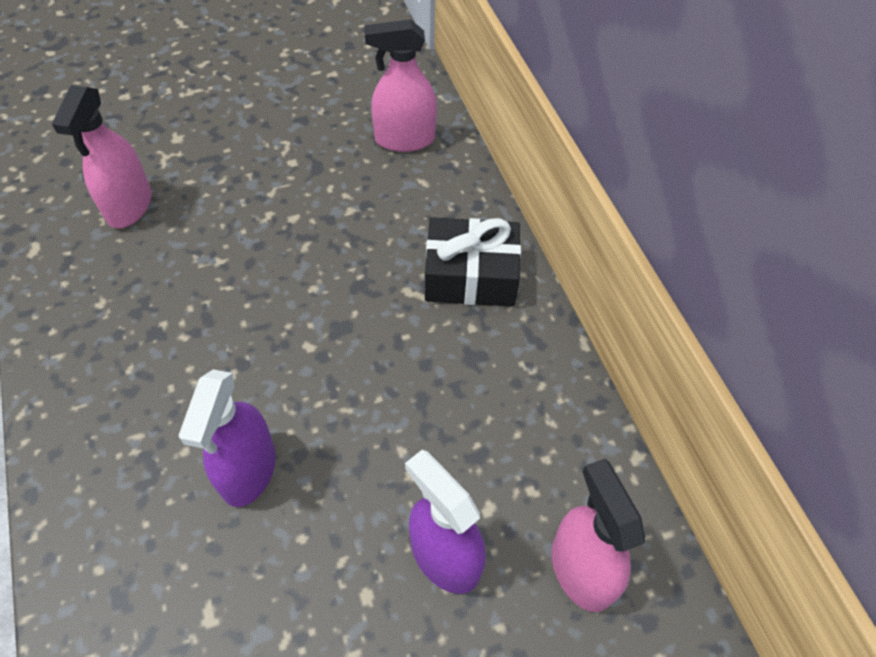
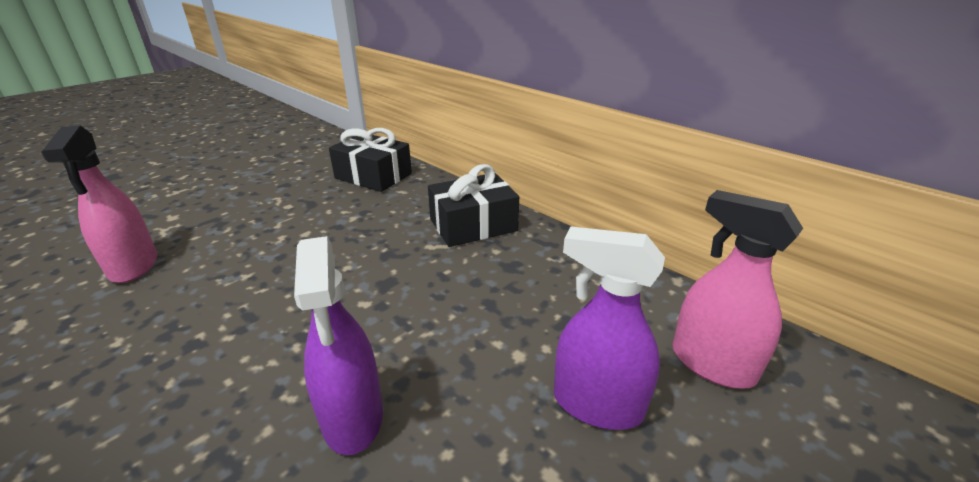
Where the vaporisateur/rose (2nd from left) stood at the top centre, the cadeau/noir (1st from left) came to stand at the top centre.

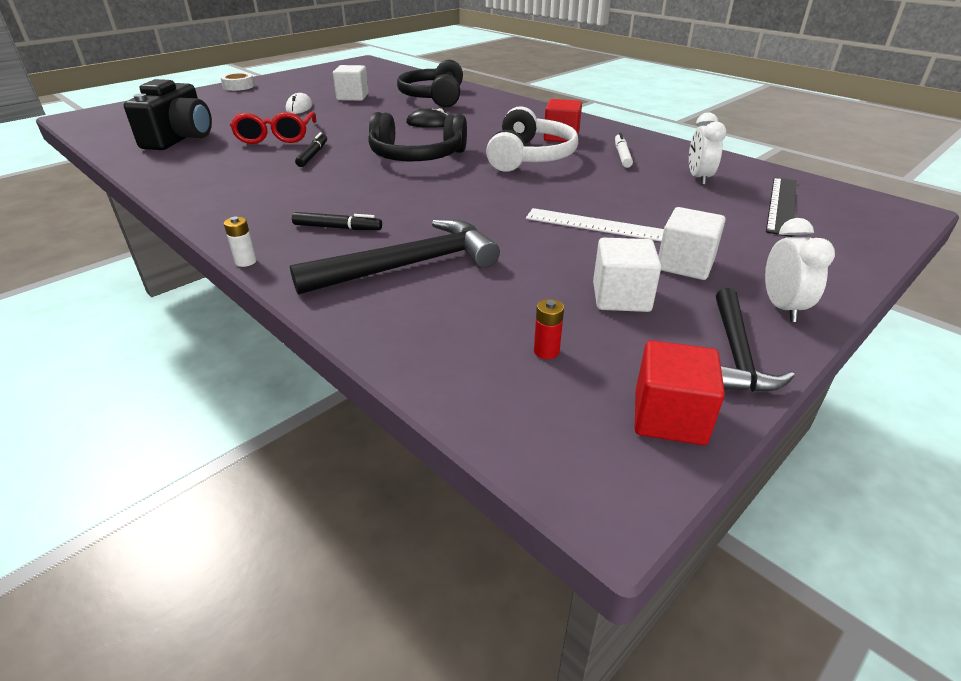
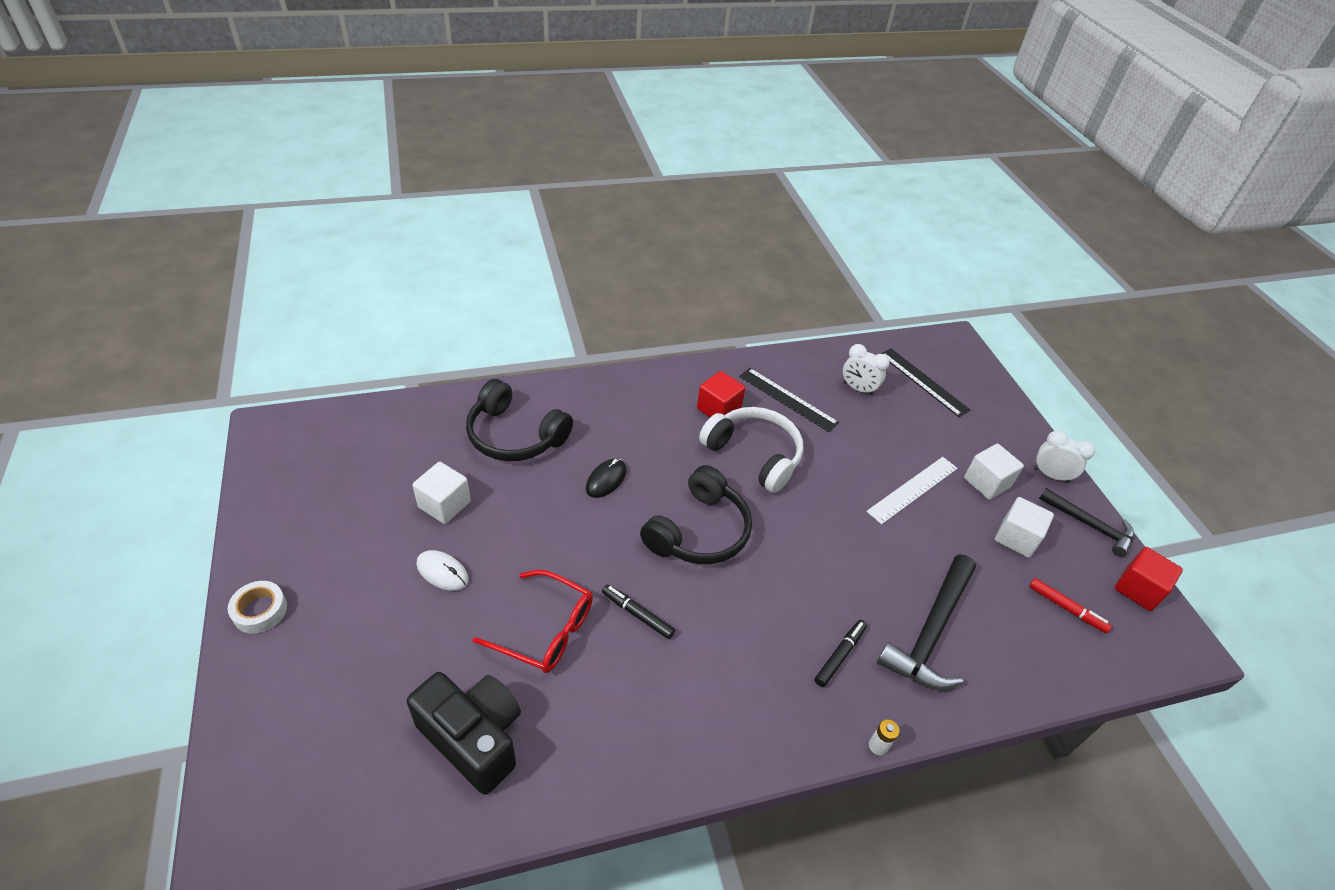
Where the pile/rouge stood at the centre, the feutre/rouge came to stand at the bottom right. Where the feutre/blanc stood at the top centre, the règle/noir (1st from left) came to stand at the centre. The marteau/noir (1st from left) at the centre ended up facing another way, 150 degrees counterclockwise from before.

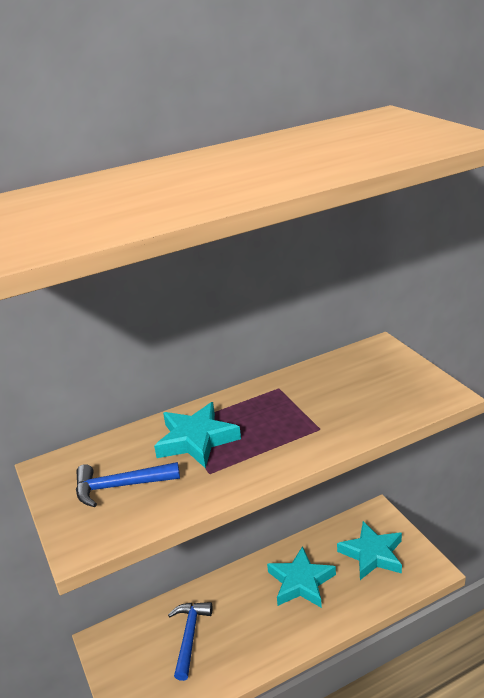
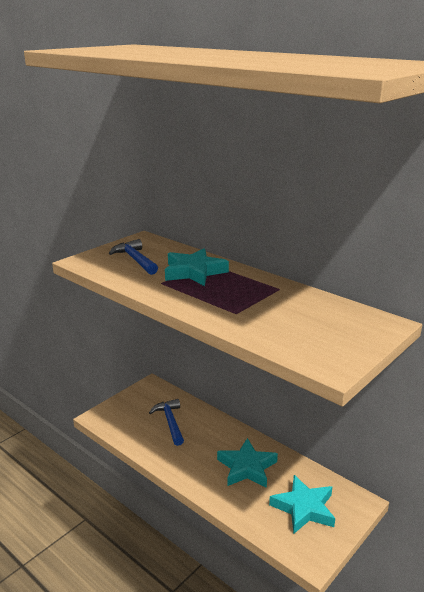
The marteau/bleu (2nd from left) at the bottom centre ended up facing another way, 90 degrees counterclockwise from before.

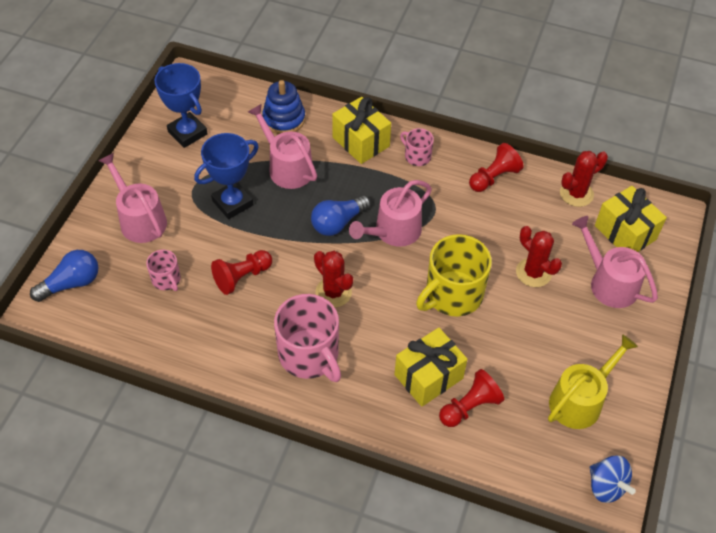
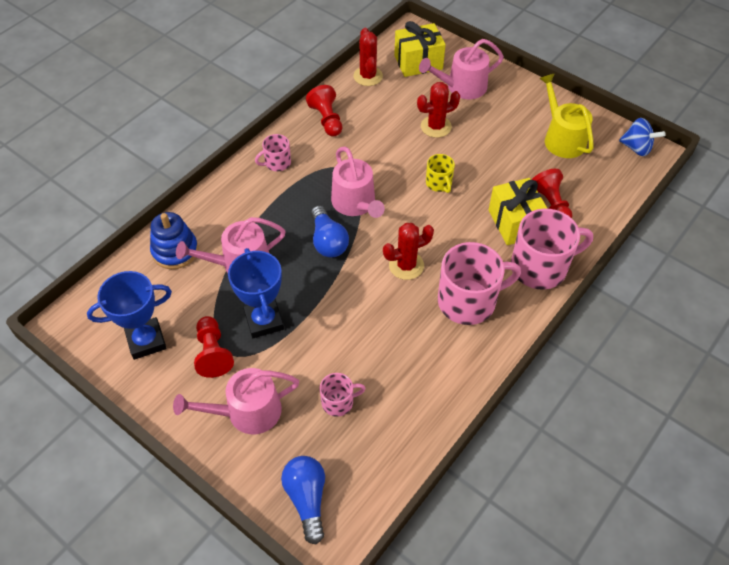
The second view lost the cadeau/jaune (1st from left) at the top centre. The second view gained the tasse/rose (4th from left) at the middle right. The pion/rouge (1st from left) ended up elsewhere, having gone from the centre to the middle left. The toupie/bleu at the bottom right ended up facing another way, 45 degrees clockwise from before. The size of the tasse/jaune at the centre changed by a factor of 0.51.

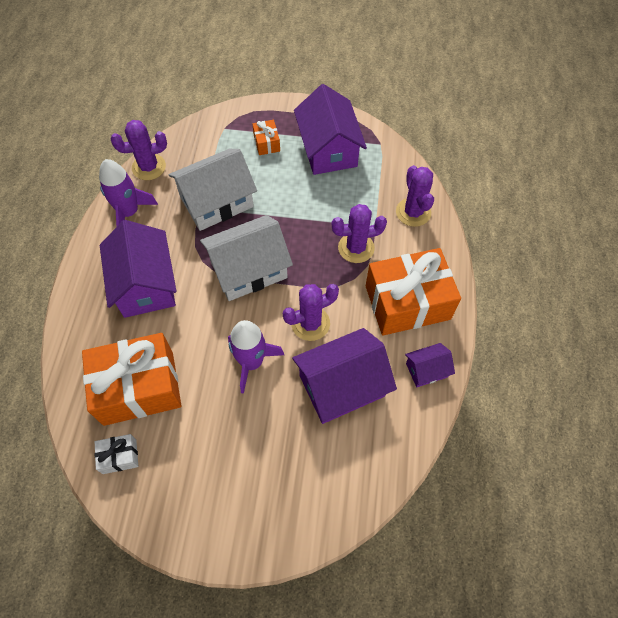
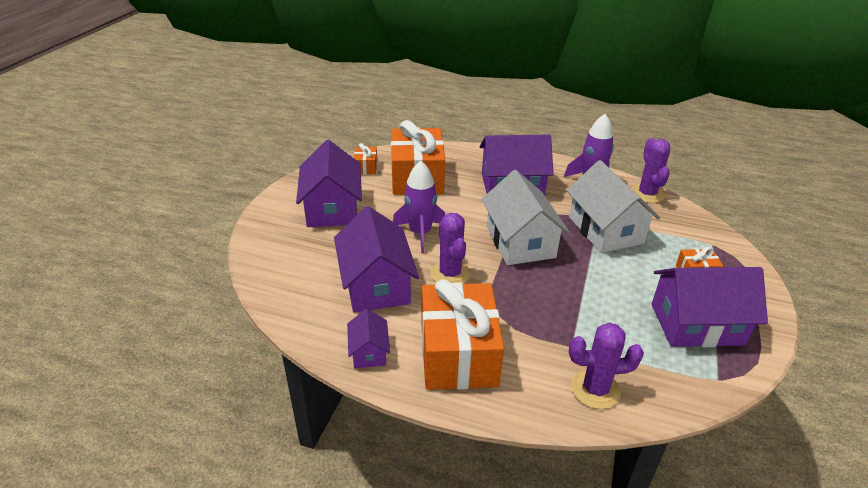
The second view lost the cactus/violet (3rd from left) at the centre. The second view gained the maison/violet (1st from left) at the centre. What was the cadeau/blanc at the bottom left turned into the cadeau/orange (1st from left) at the top centre.

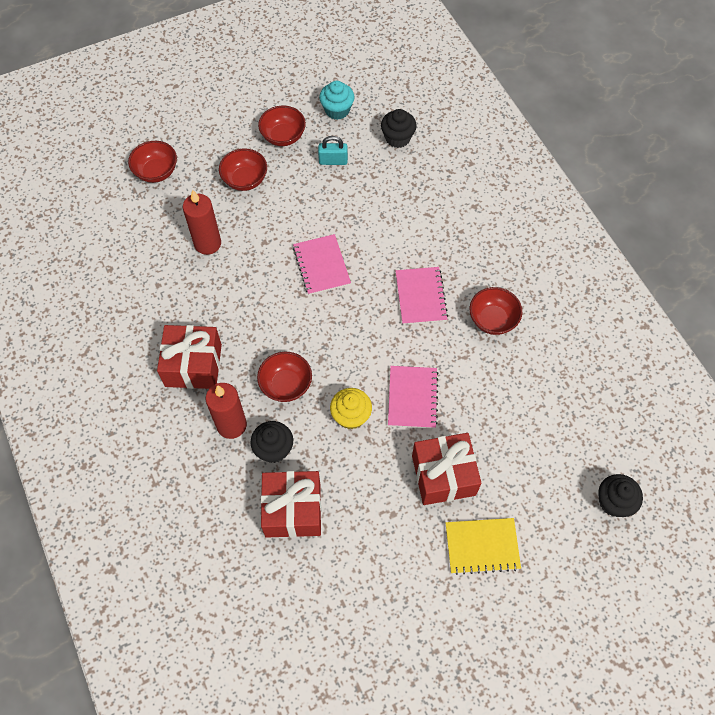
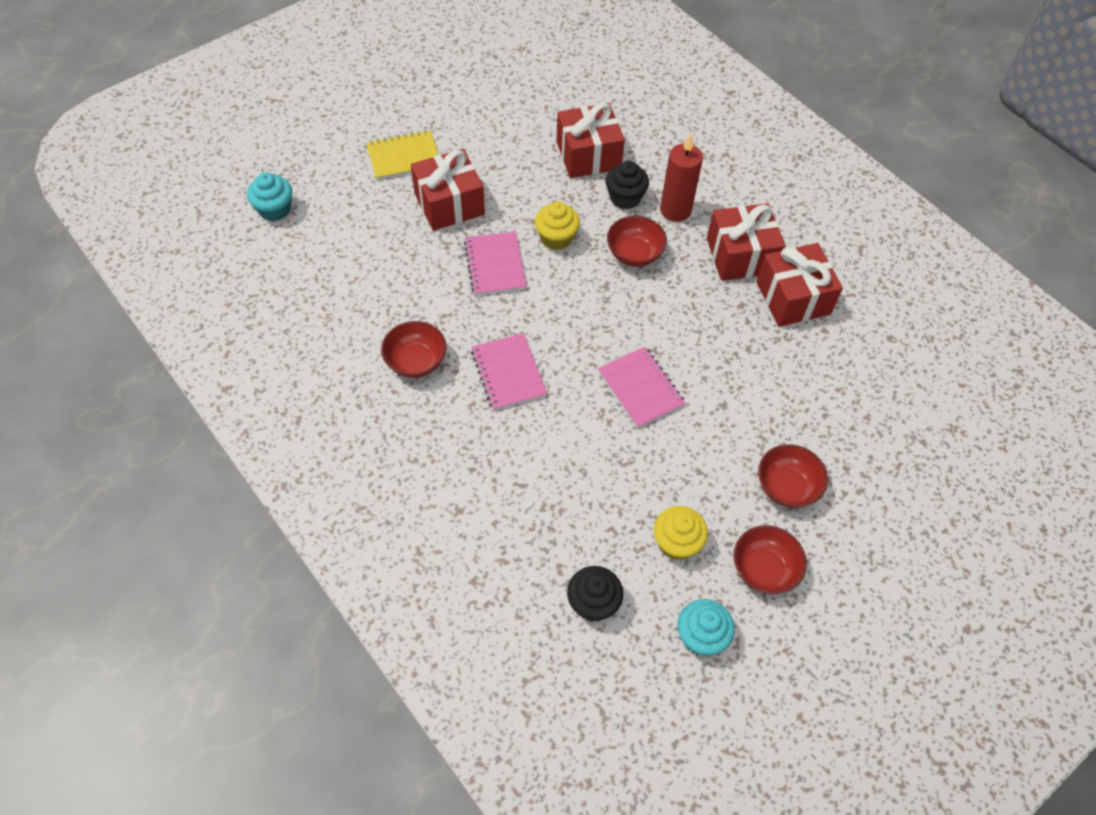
The second view lost the bol/rouge (1st from left) at the top left. The second view lost the bougie/rouge (1st from left) at the top left. The second view gained the cadeau/rouge (4th from left) at the middle right. Where the cadenas/turquoise stood at the top centre, the muffin/jaune (2nd from left) came to stand at the centre. What was the muffin/noir (3rd from left) at the bottom right turned into the muffin/turquoise (1st from left) at the top left.

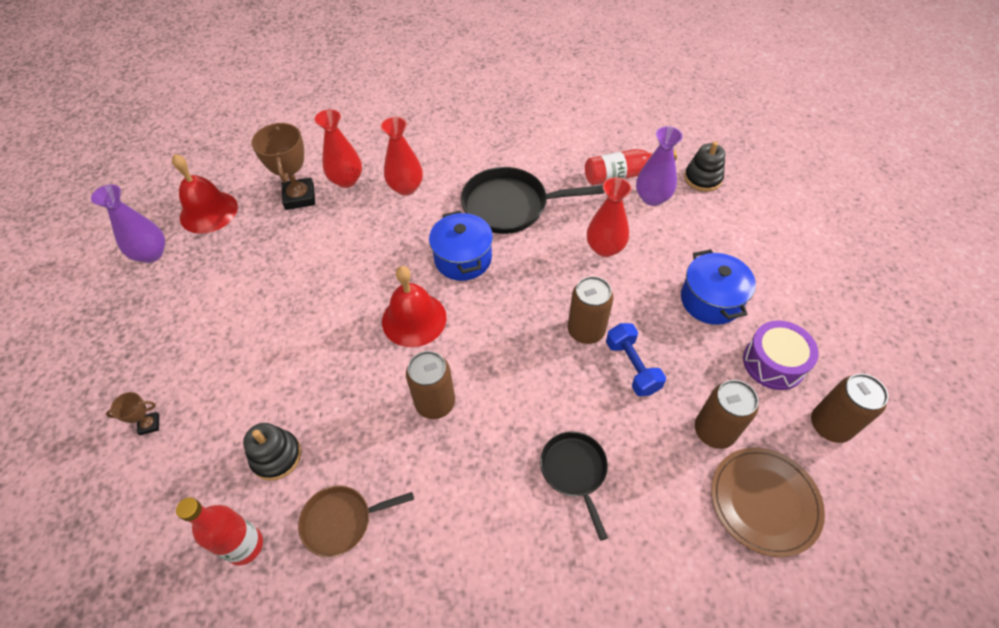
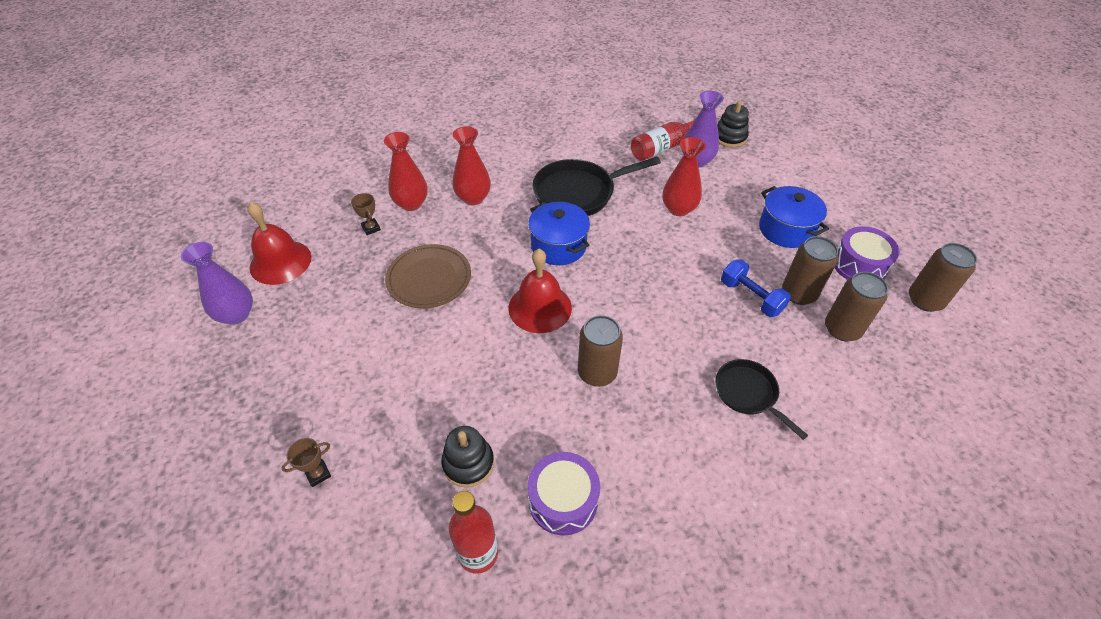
The canette/marron (2nd from left) ended up elsewhere, having gone from the centre to the middle right. The assiette/marron ended up elsewhere, having gone from the bottom right to the centre. Where the poêle/marron stood at the bottom centre, the tambour/violet (1st from left) came to stand at the bottom centre. The size of the trophée/marron (2nd from left) at the top left changed by a factor of 0.49.

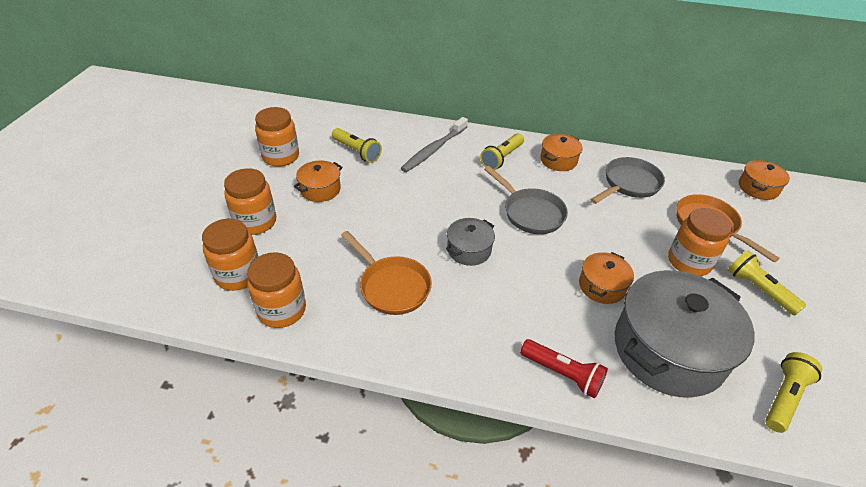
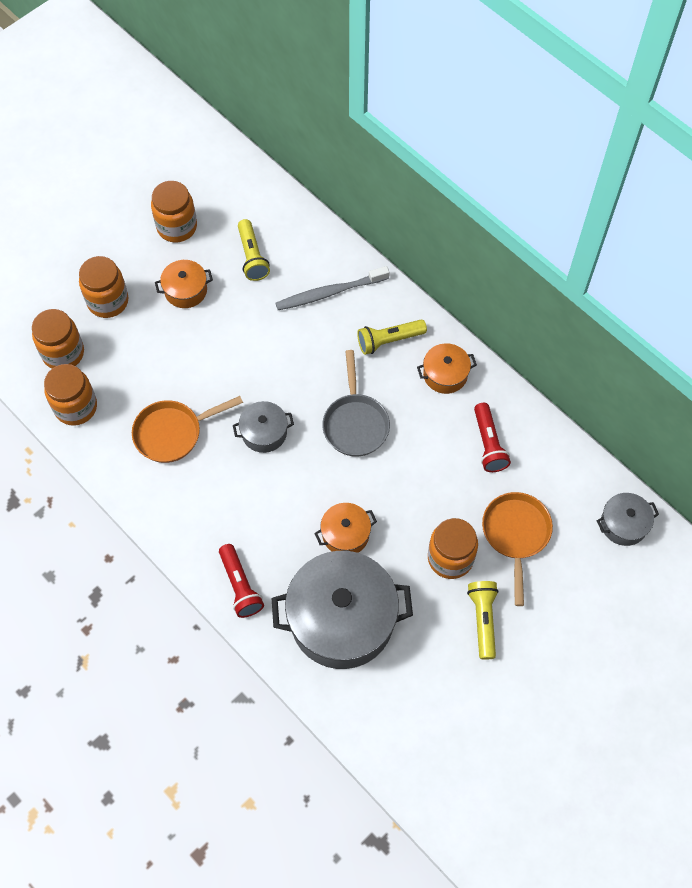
The second view lost the lampe de poche/jaune (4th from left) at the bottom right. Where the poêle/gris (2nd from left) stood at the middle right, the lampe de poche/rouge (2nd from left) came to stand at the middle right. What was the marmite/orange (4th from left) at the middle right turned into the marmite/gris (3rd from left) at the middle right. The poêle/orange (1st from left) at the centre ended up facing another way, 75 degrees clockwise from before.

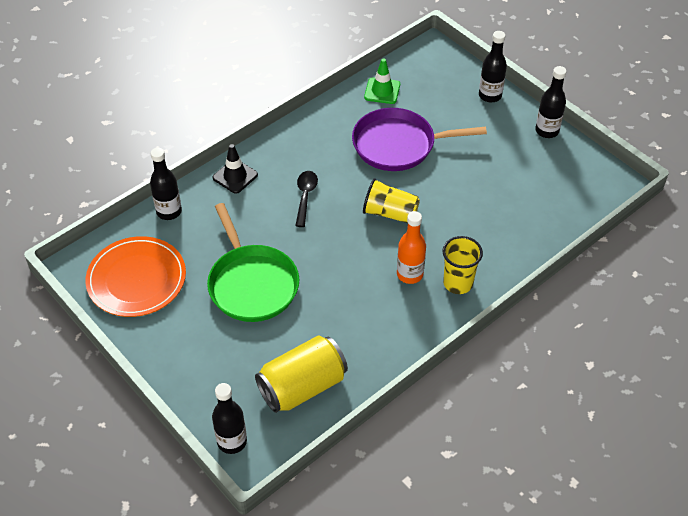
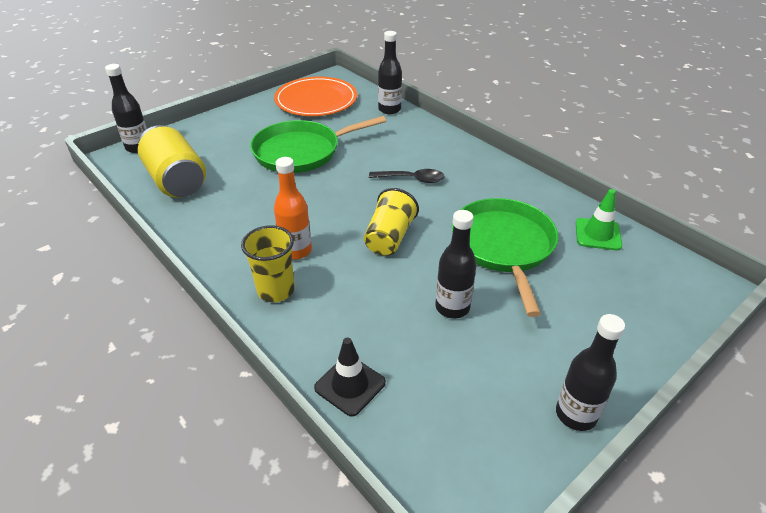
The cône de chantier/noir ended up elsewhere, having gone from the top centre to the bottom centre. The bouteille/noir (3rd from left) ended up elsewhere, having gone from the top right to the centre. What was the poêle/violet at the top centre turned into the poêle/vert (2nd from left) at the centre.

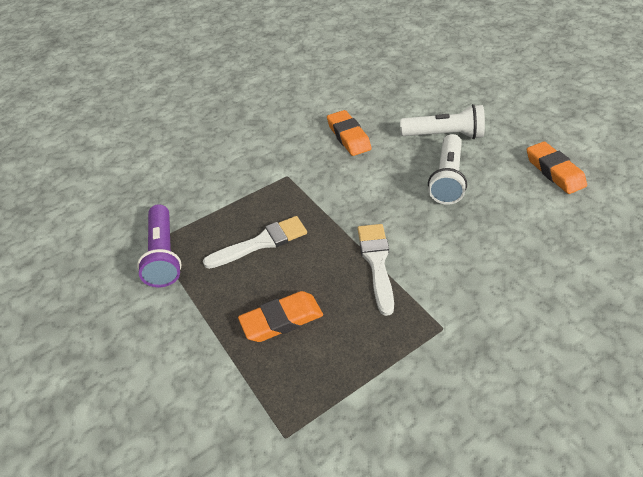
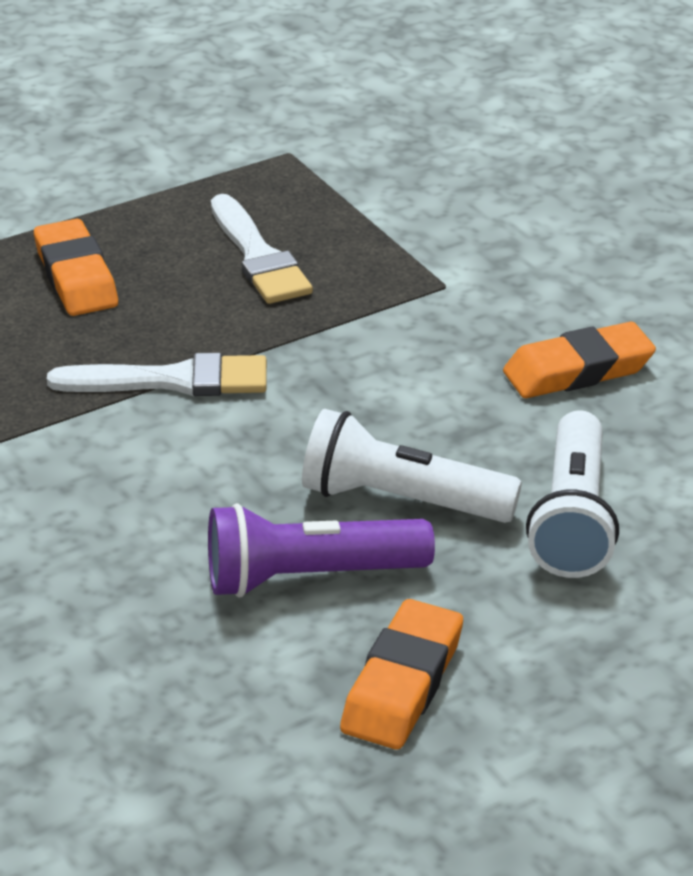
The lampe de poche/violet ended up elsewhere, having gone from the middle left to the centre. The gomme/orange (3rd from left in the first image) at the middle right ended up facing another way, 45 degrees counterclockwise from before.

